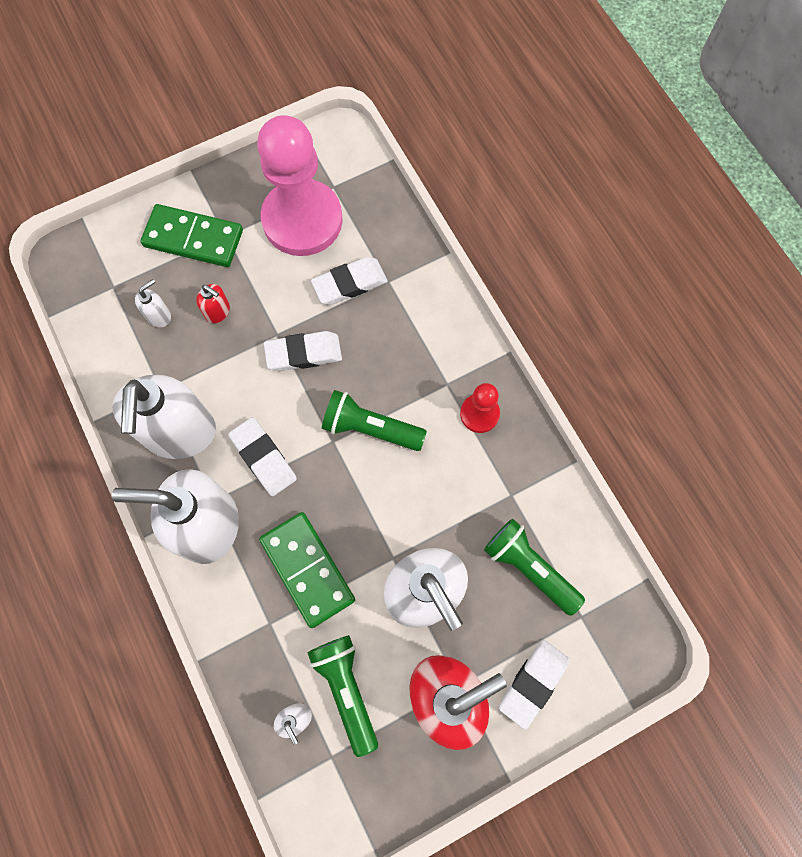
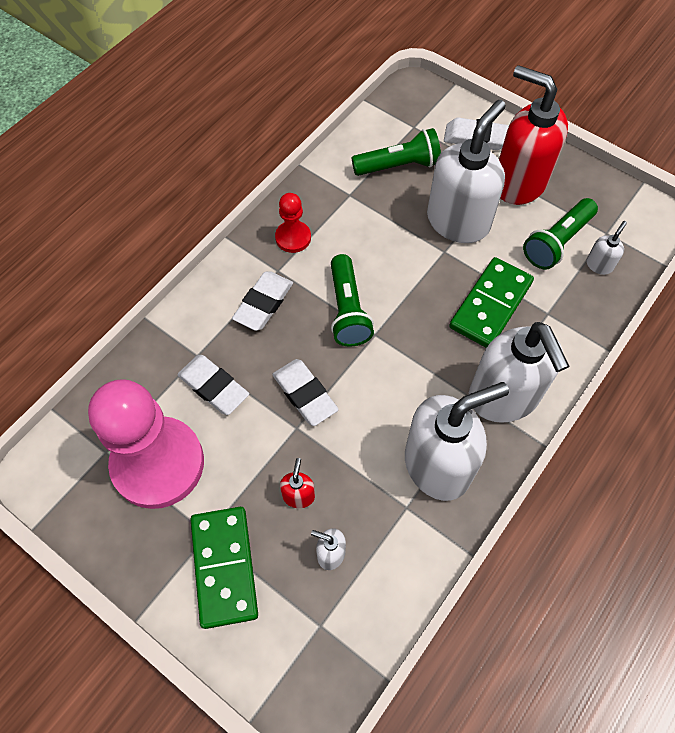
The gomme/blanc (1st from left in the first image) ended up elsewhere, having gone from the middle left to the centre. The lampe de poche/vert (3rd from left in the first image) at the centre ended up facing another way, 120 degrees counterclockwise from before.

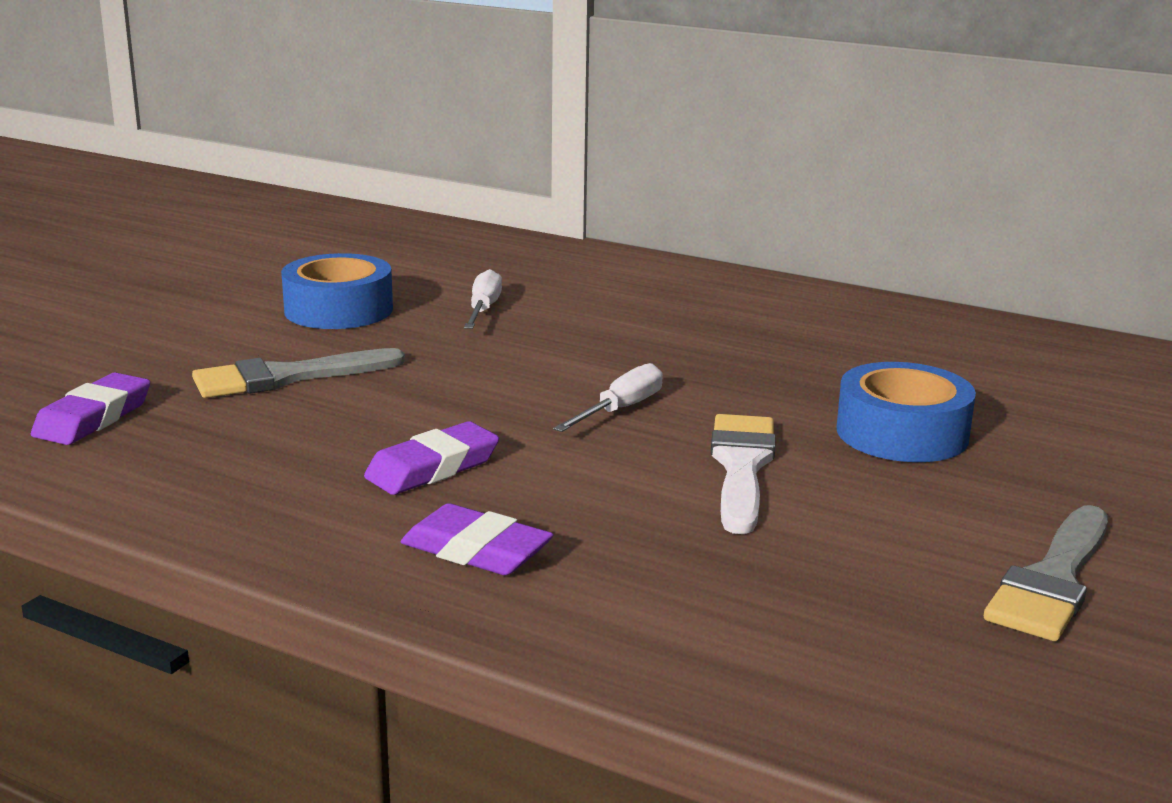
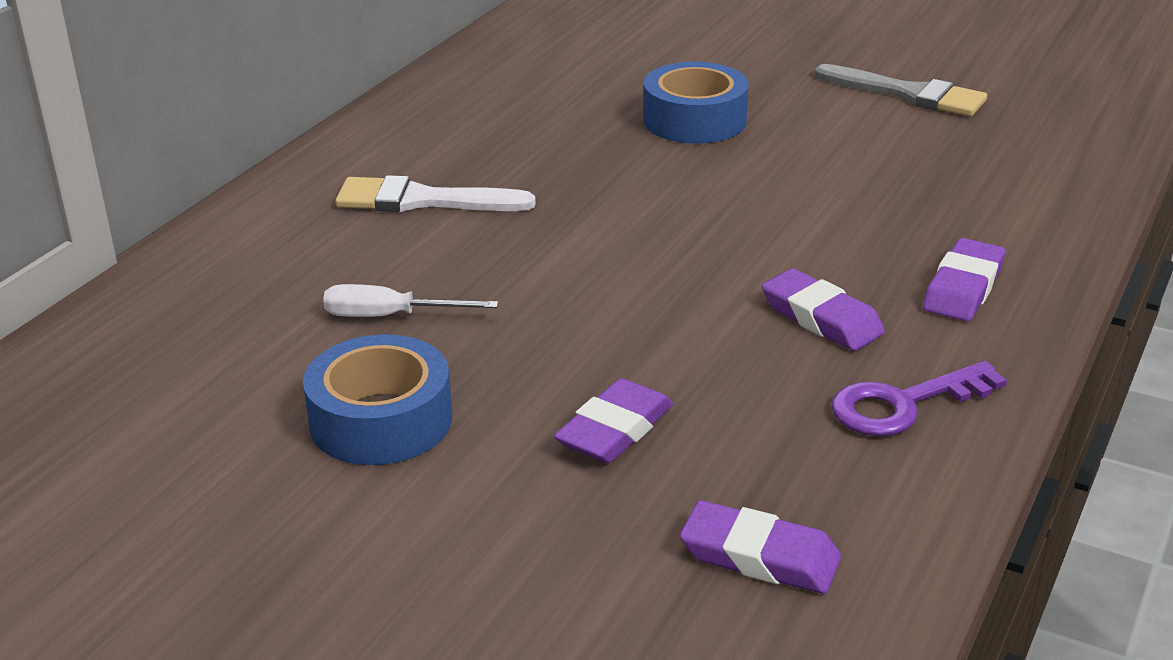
The second view lost the tournevis/blanc (2nd from left) at the centre. The second view gained the clé/violet at the middle right. The pinceau/blanc ended up elsewhere, having gone from the centre to the top centre. Where the pinceau/gris (1st from left) stood at the middle left, the gomme/violet (1st from left) came to stand at the centre.

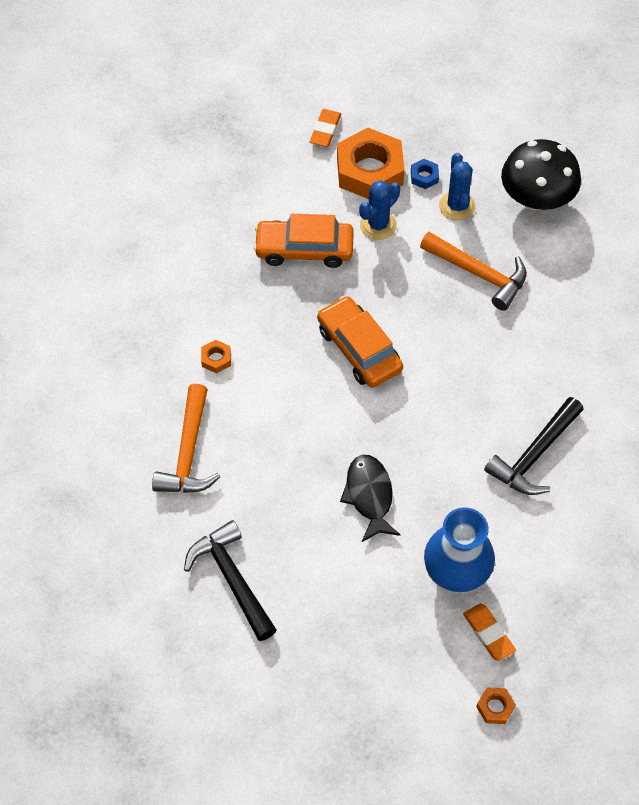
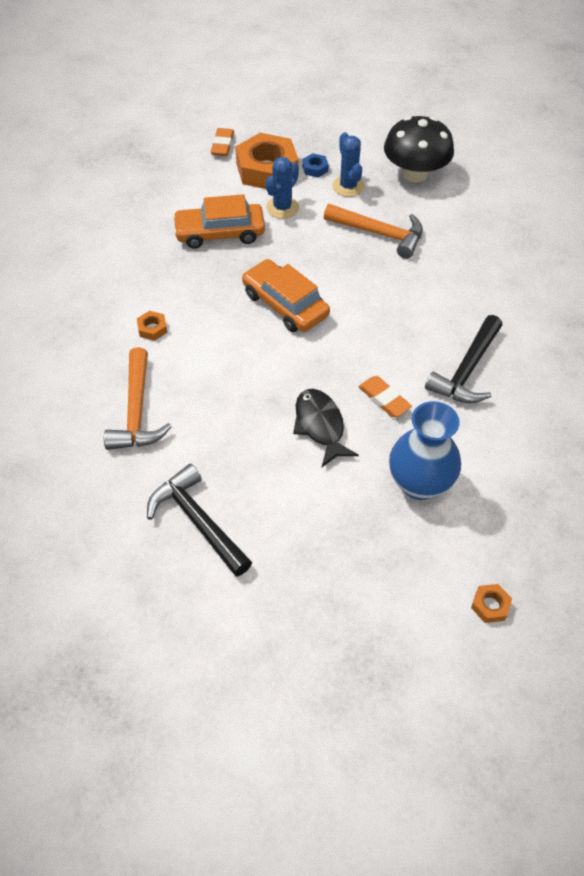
The gomme/orange (2nd from left) ended up elsewhere, having gone from the bottom right to the centre.

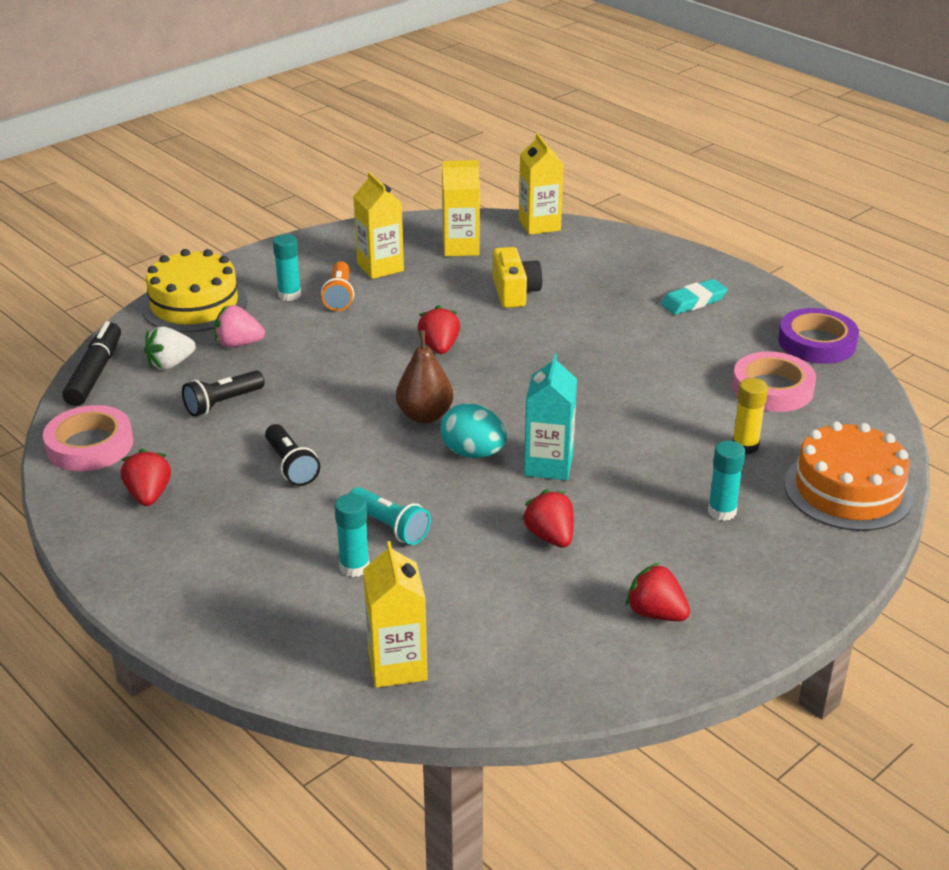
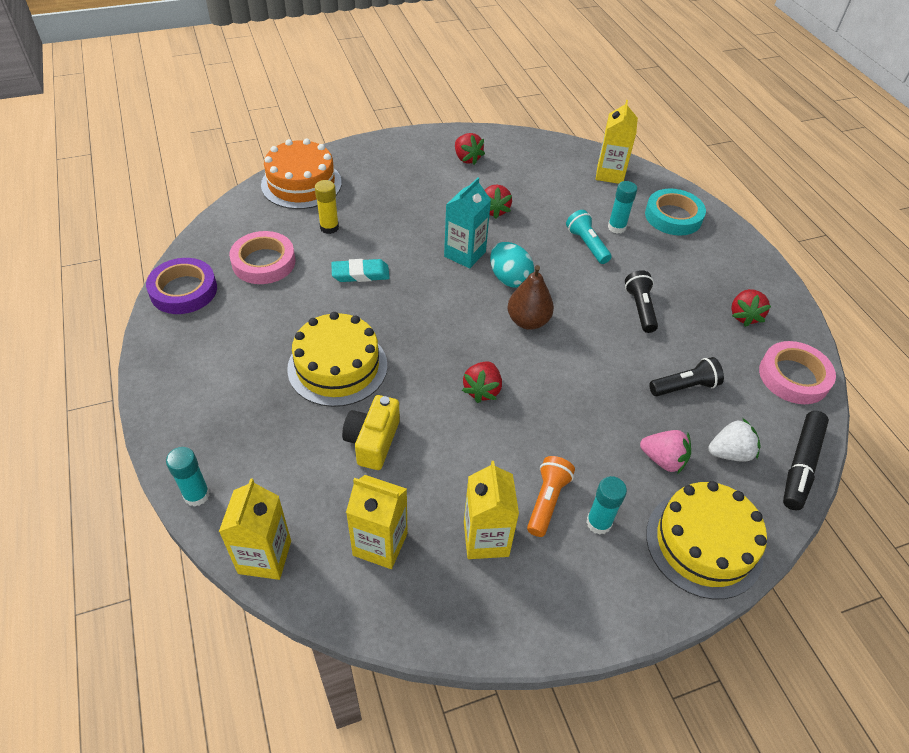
The second view gained the gâteau/jaune (1st from left) at the centre. The second view gained the ruban adhésif/turquoise at the top right. The gomme/turquoise ended up elsewhere, having gone from the middle right to the centre. The bâton de colle/turquoise (3rd from left in the first image) ended up elsewhere, having gone from the middle right to the middle left.

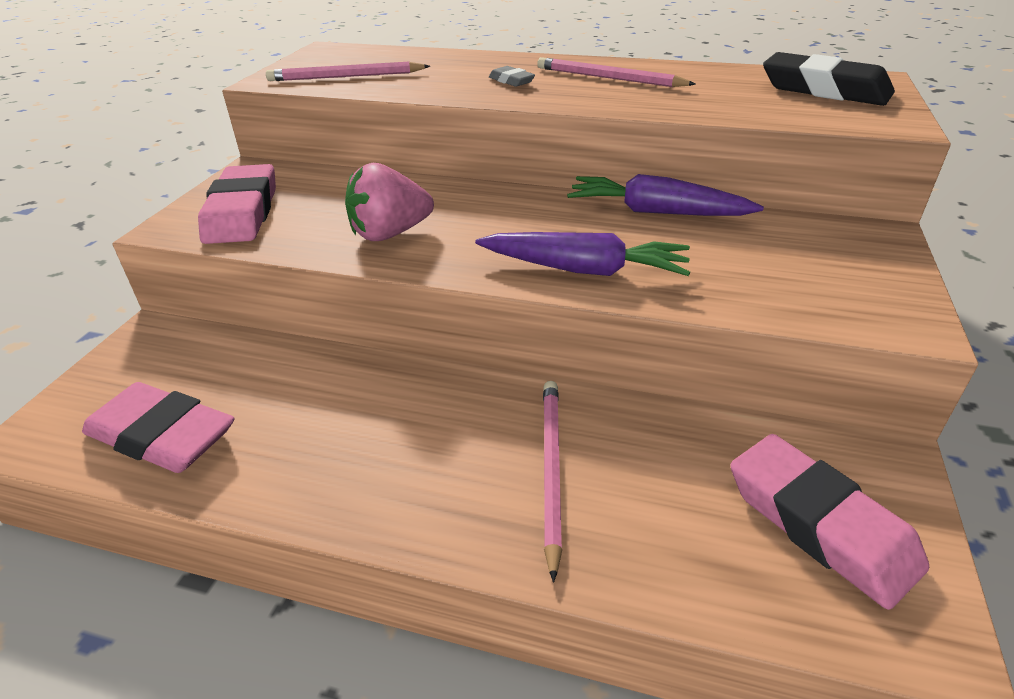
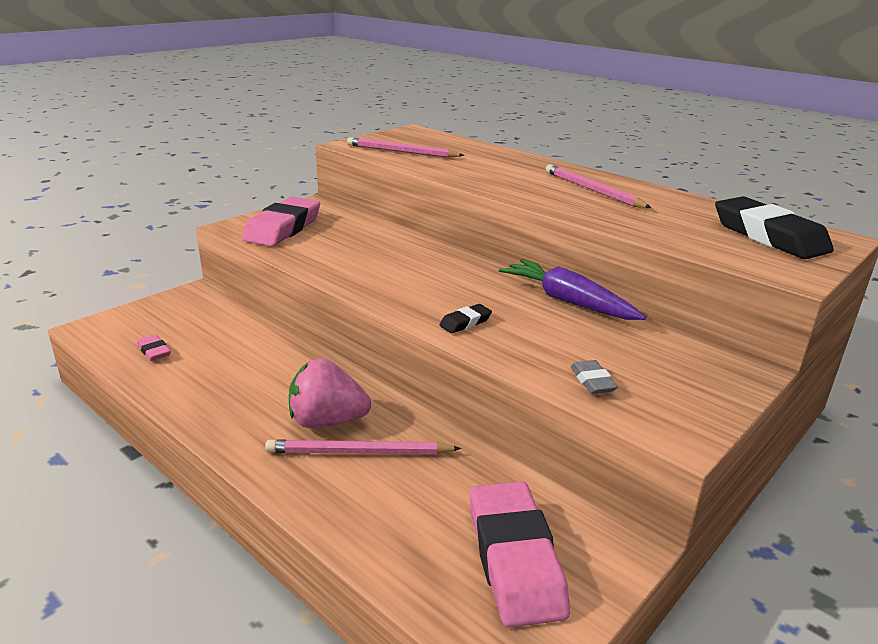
The fraise/rose ended up elsewhere, having gone from the top centre to the centre. The gomme/gris ended up elsewhere, having gone from the top centre to the middle right. Where the carotte/violet (1st from left) stood at the centre, the gomme/noir (1st from left) came to stand at the centre. The crayon/rose (2nd from left in the first image) at the bottom centre ended up facing another way, 120 degrees counterclockwise from before. The size of the gomme/rose (1st from left) at the middle left changed by a factor of 0.44.

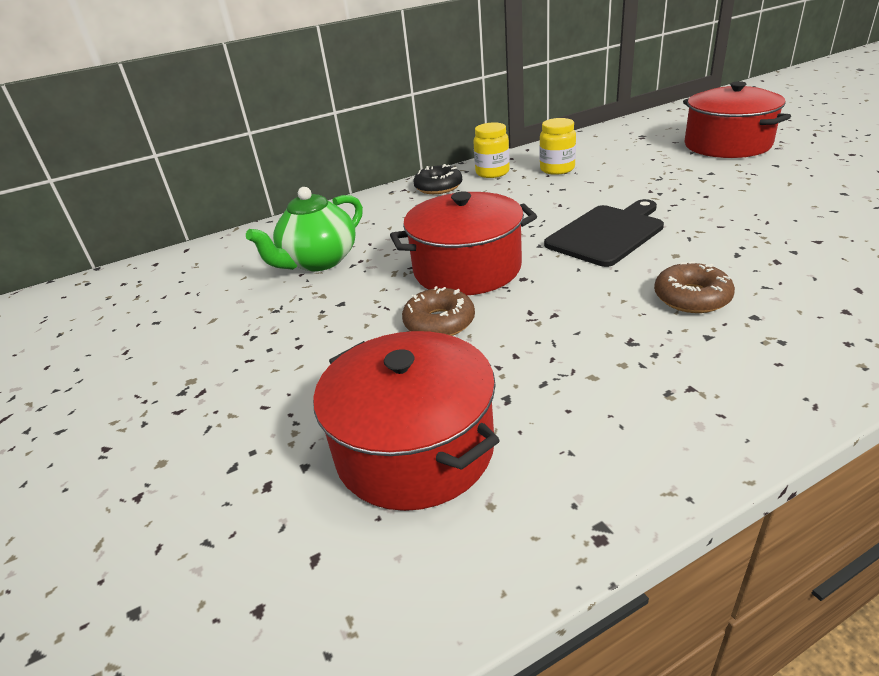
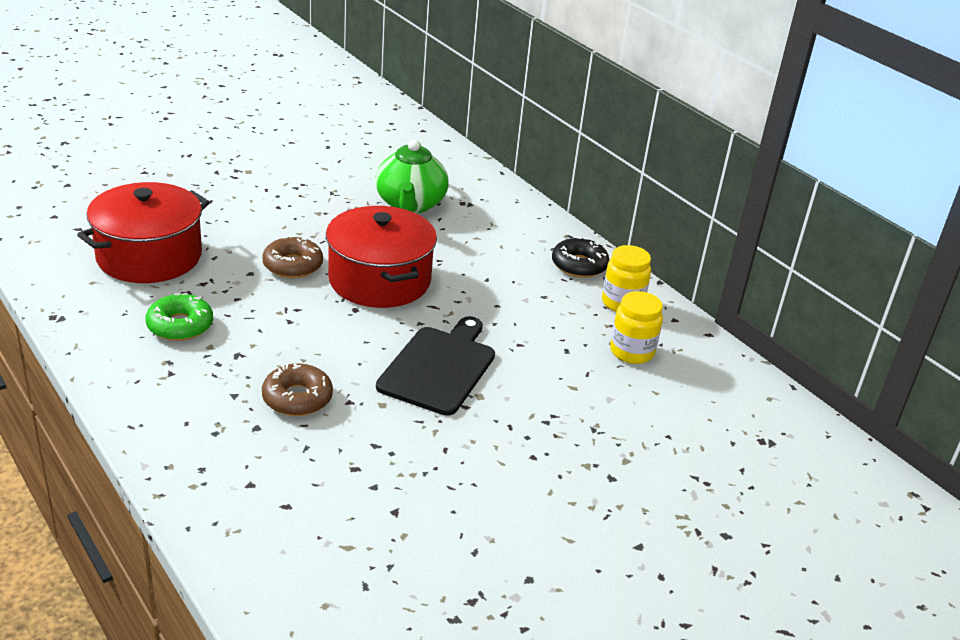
The second view lost the marmite/rouge (3rd from left) at the top right. The second view gained the beignet/vert at the middle left. The théière/vert at the centre ended up facing another way, 120 degrees counterclockwise from before. The planche à découper/noir at the middle right ended up facing another way, 105 degrees counterclockwise from before.

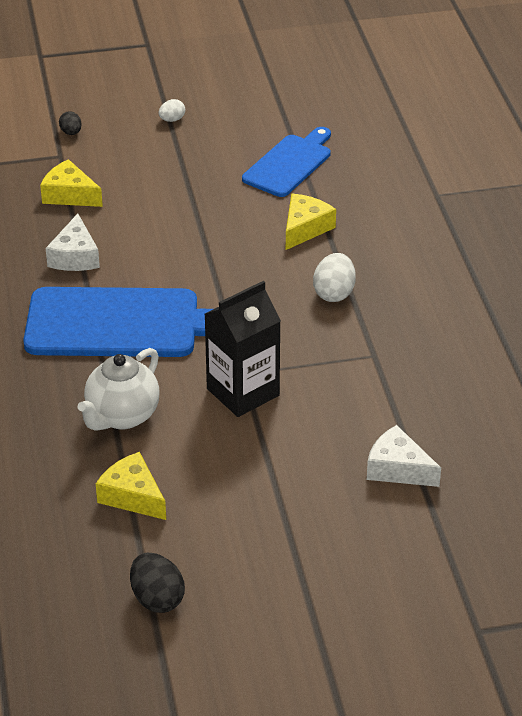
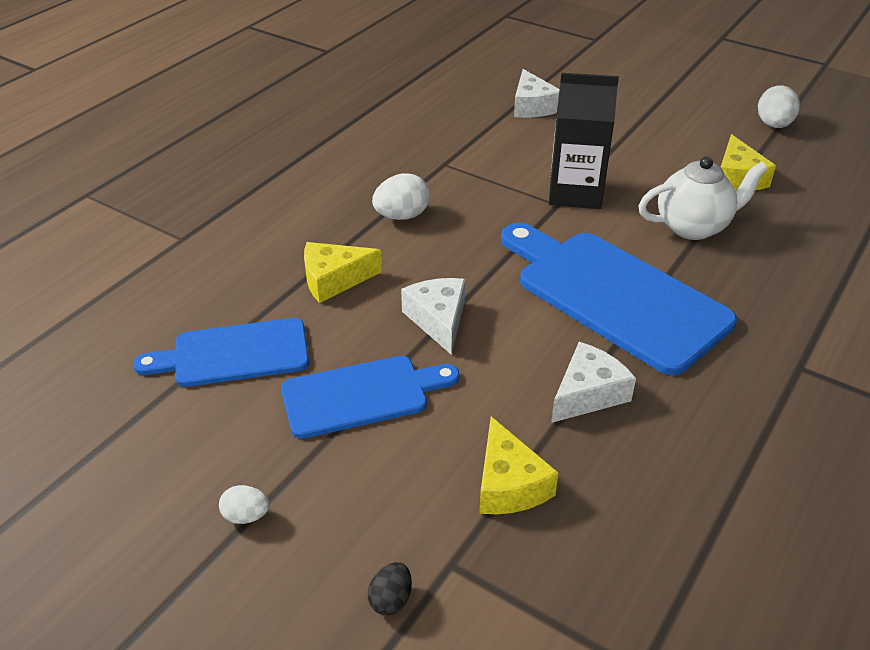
The second view gained the planche à découper/bleu (2nd from left) at the centre. The second view gained the fromage/blanc (1st from left) at the centre. What was the œuf/noir (2nd from left) at the bottom left turned into the œuf/blanc (3rd from left) at the top right.

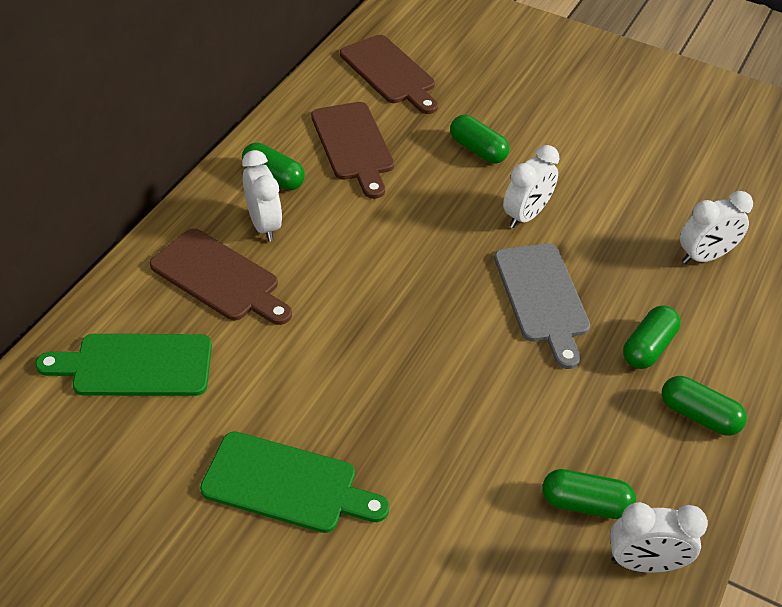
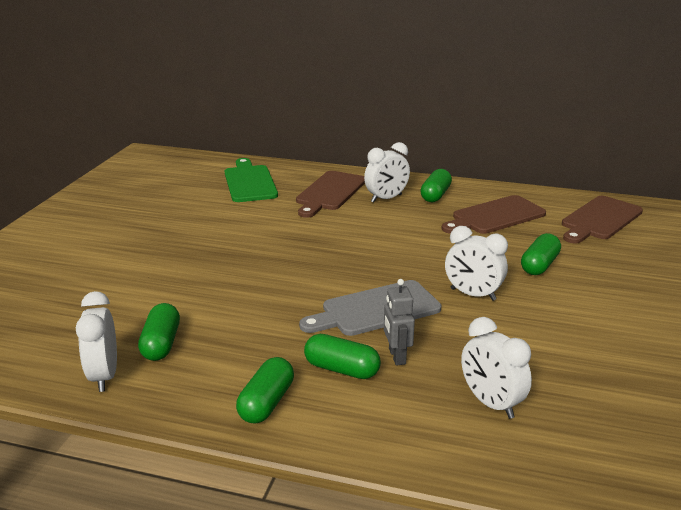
The second view lost the planche à découper/vert (2nd from left) at the bottom centre. The second view gained the robot/gris at the centre.

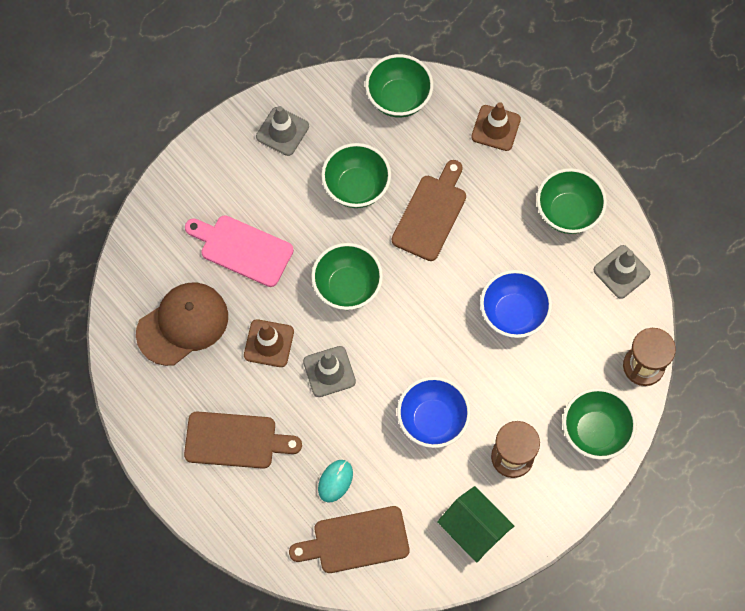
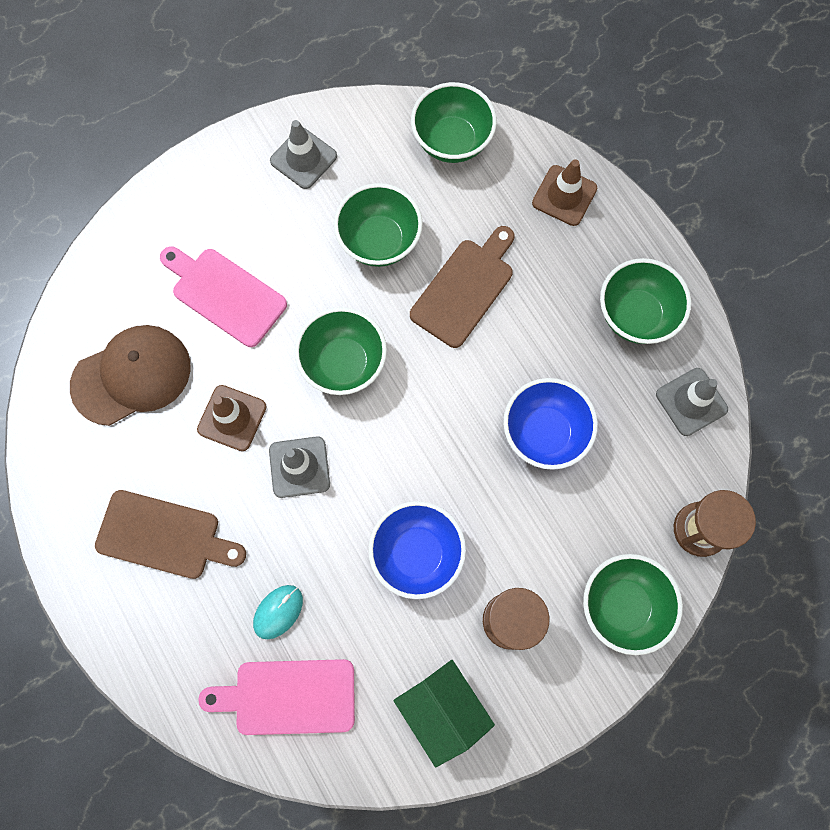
What was the planche à découper/marron (2nd from left) at the bottom centre turned into the planche à découper/rose (2nd from left) at the bottom left.

